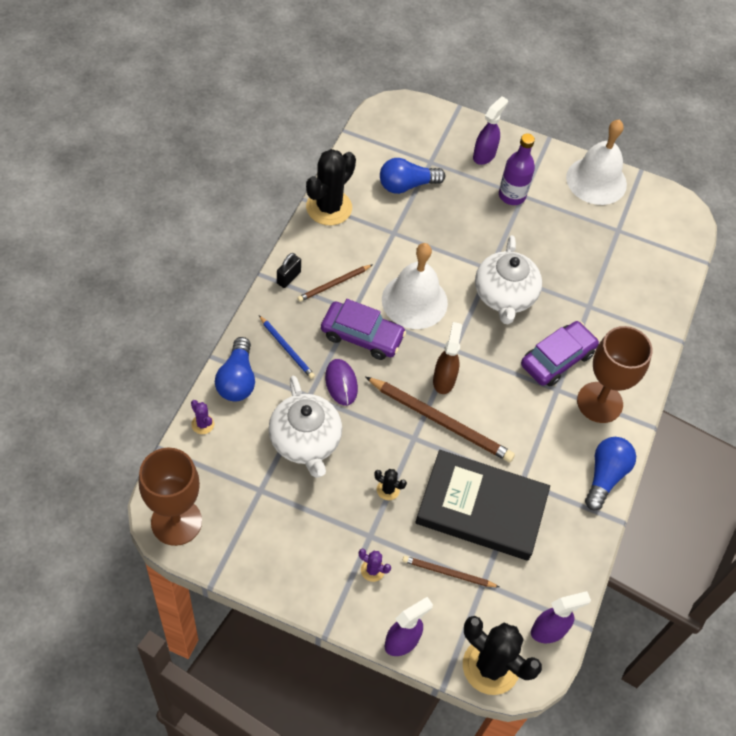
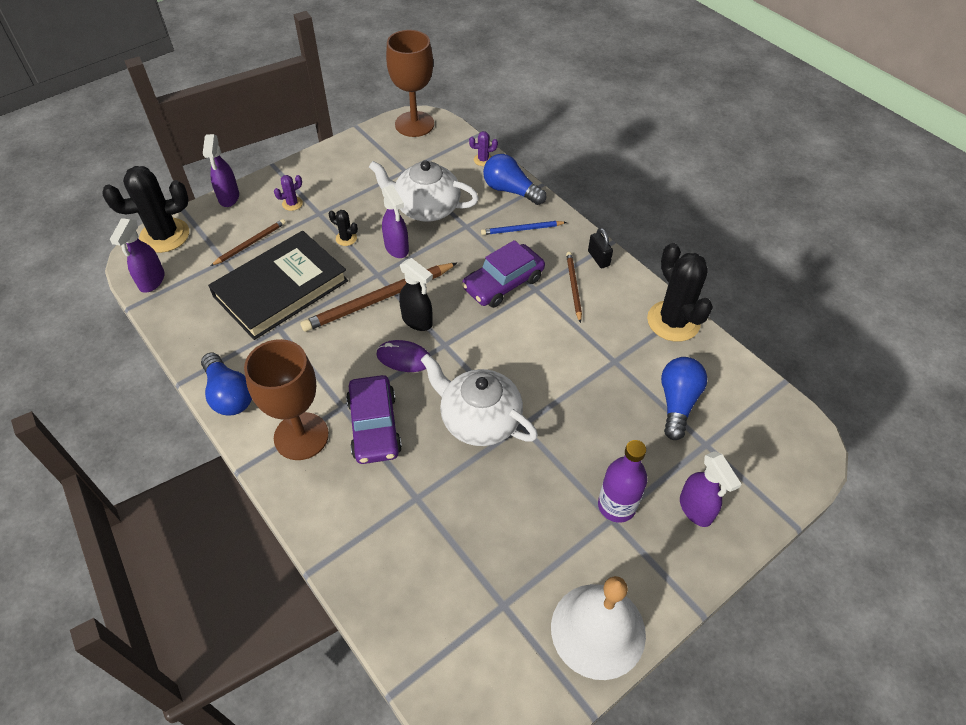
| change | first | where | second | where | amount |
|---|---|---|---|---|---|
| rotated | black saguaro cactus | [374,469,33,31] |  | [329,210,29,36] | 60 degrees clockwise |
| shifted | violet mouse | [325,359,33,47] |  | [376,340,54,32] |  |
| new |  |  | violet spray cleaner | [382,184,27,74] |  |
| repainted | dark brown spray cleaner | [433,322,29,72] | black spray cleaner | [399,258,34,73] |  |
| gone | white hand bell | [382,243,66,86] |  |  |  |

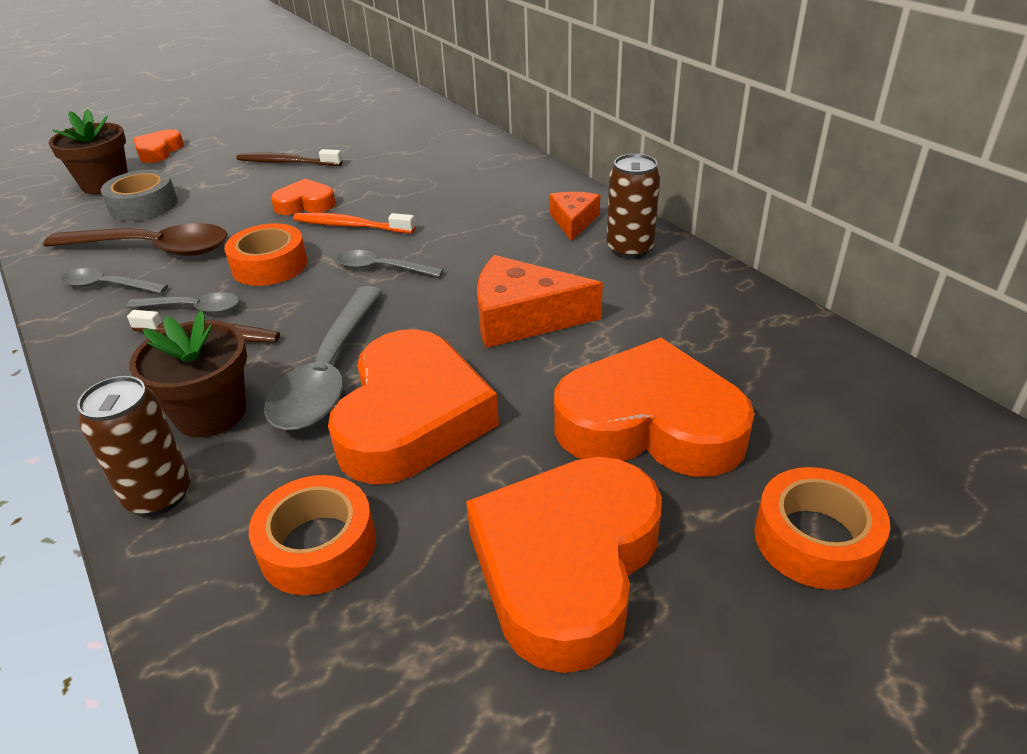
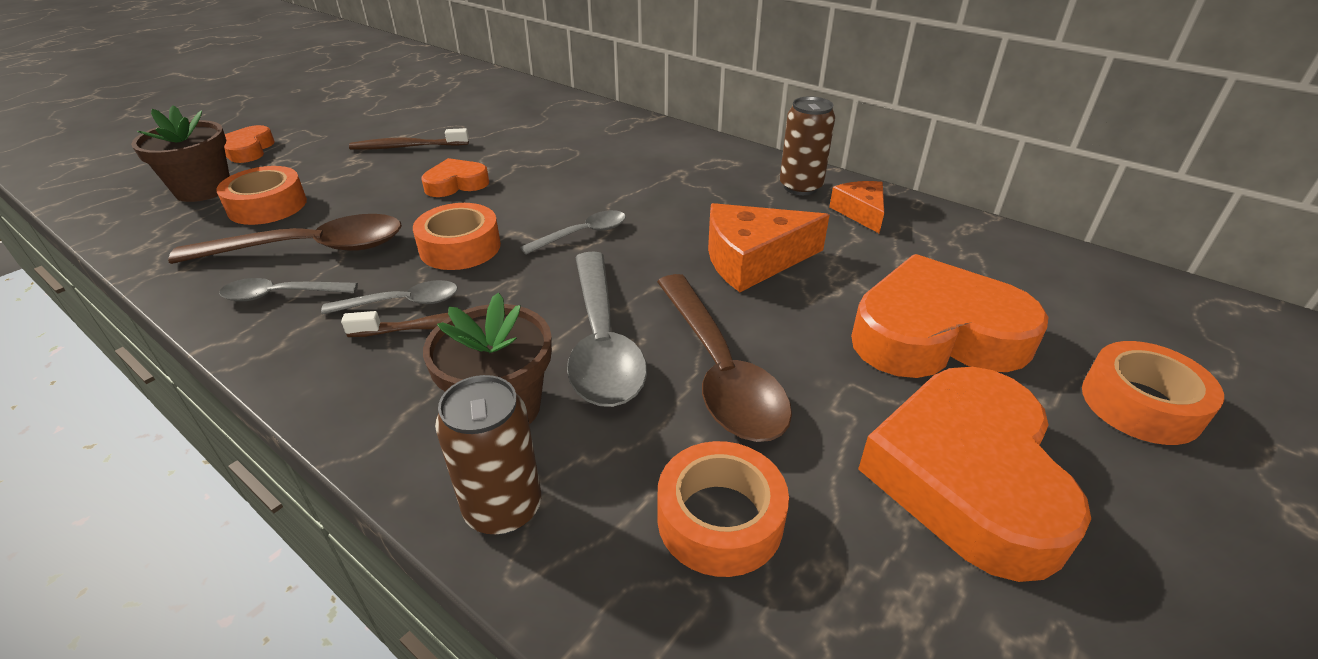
| change | first | where | second | where | amount |
|---|---|---|---|---|---|
| repainted | grey roll of tape | [101,170,77,51] | orange-coloured roll of tape | [216,166,91,59] |  |
| rotated | grey tablespoon | [336,250,108,27] |  | [520,210,106,45] | 150 degrees clockwise |
| swapped | orange-coloured heart | [328,329,171,155] | dark brown tablespoon | [657,274,135,168] |  |
| shifted | orange-coloured cheese | [549,192,51,49] |  | [829,181,55,52] |  |
| gone | orange-coloured tooth brush | [293,213,122,20] |  |  |  |

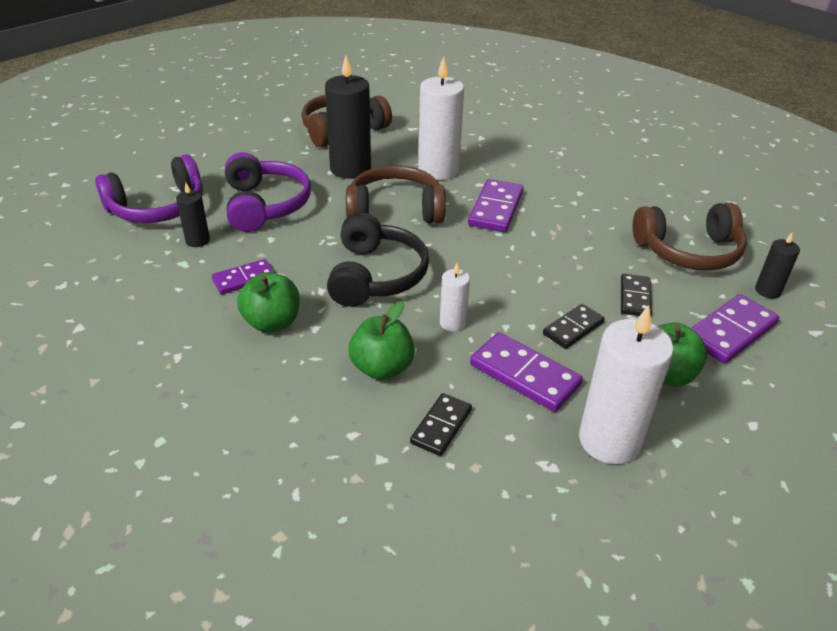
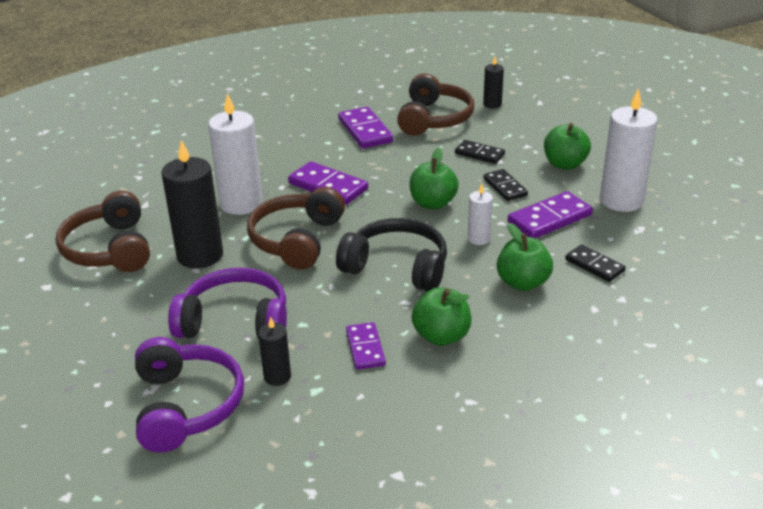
| change | first | where | second | where | amount |
|---|---|---|---|---|---|
| shifted | violet domino piece | [691,294,88,70] |  | [338,107,55,41] |  |
| new |  |  | green toy apple | [410,147,49,63] |  |

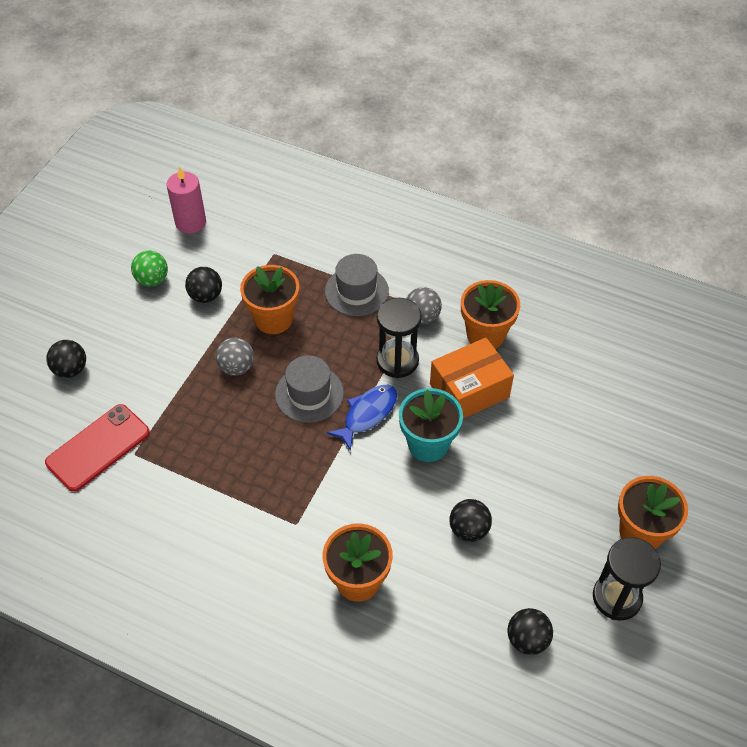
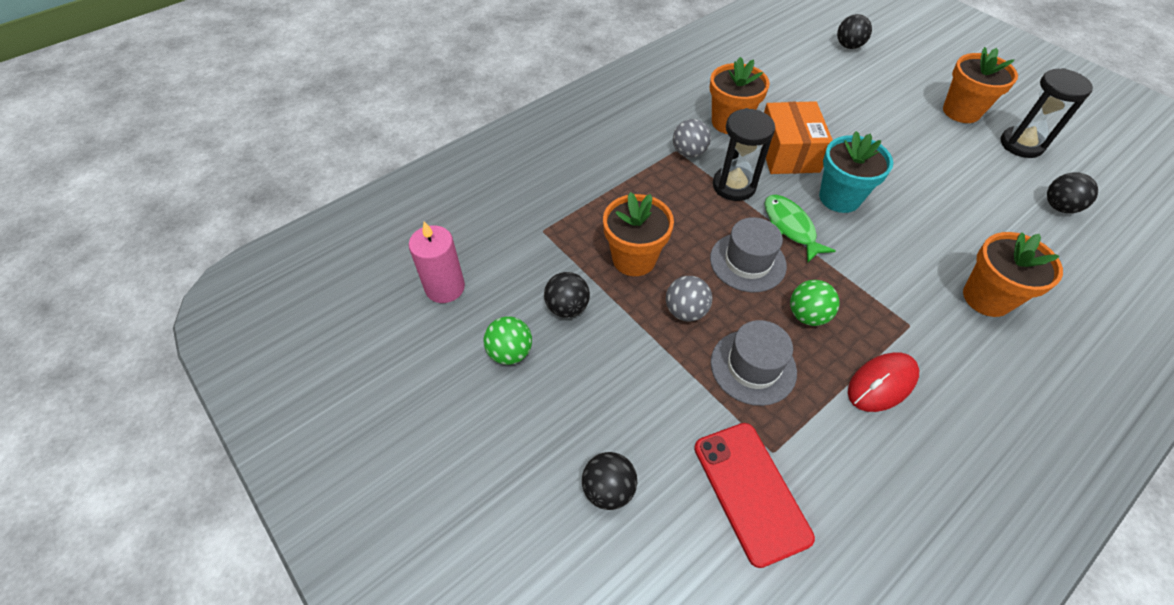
| change | first | where | second | where | amount |
|---|---|---|---|---|---|
| shifted | grey top hat | [325,254,64,62] |  | [711,320,86,86] |  |
| repainted | cobalt toy fish | [327,385,70,66] | green toy fish | [765,195,71,68] |  |
| new |  |  | green ball | [790,280,49,46] |  |
| shifted | black ball | [449,499,43,43] |  | [837,14,35,35] |  |
| new |  |  | crimson mouse | [848,352,71,60] |  |

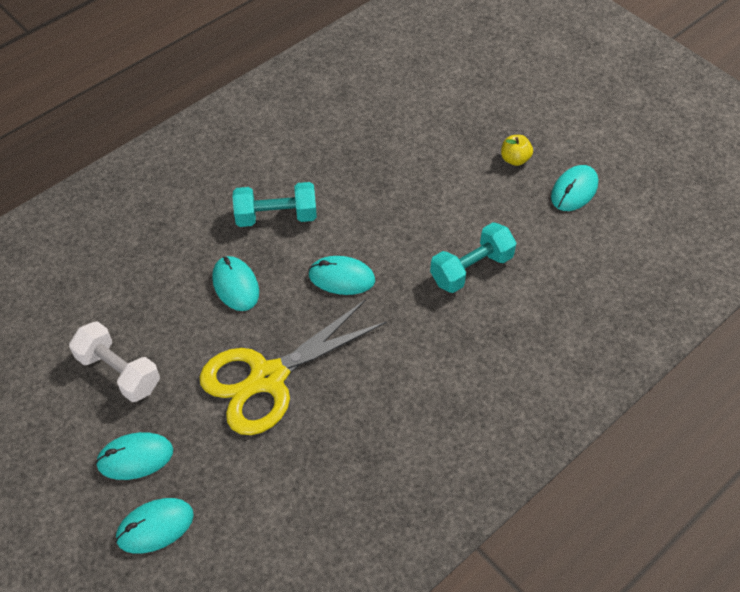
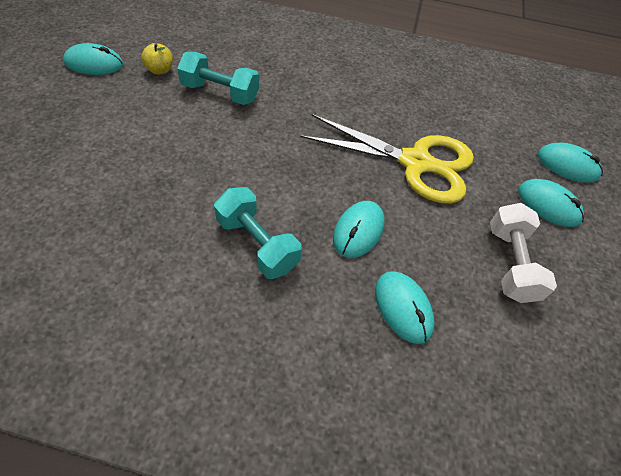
| change | first | where | second | where | amount |
|---|---|---|---|---|---|
| shifted | yellow toy apple | [501,135,32,31] |  | [141,43,32,32] |  |
| shifted | aqua mouse | [308,256,67,39] |  | [375,271,60,73] |  |

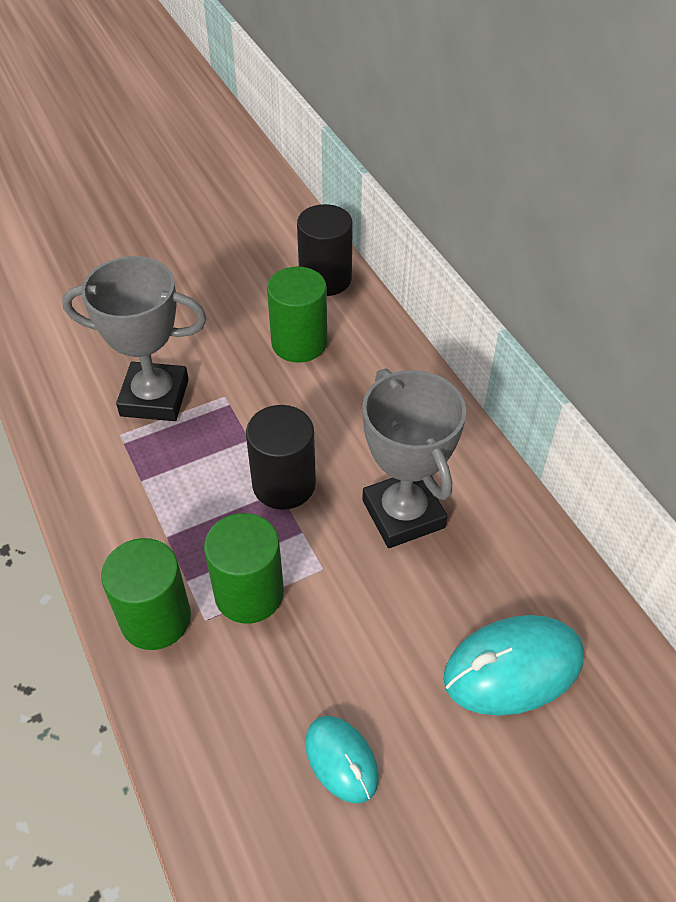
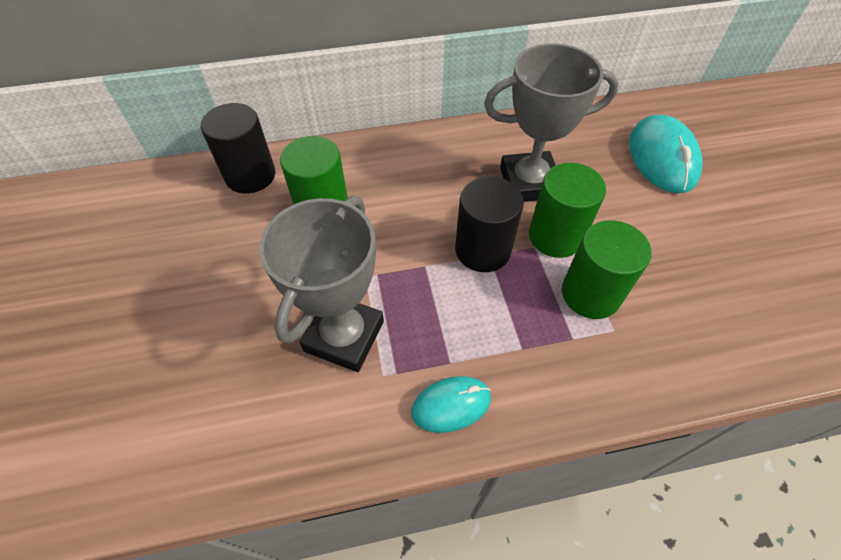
| change | first | where | second | where | amount |
|---|---|---|---|---|---|
| shifted | aqua mouse | [305,716,74,87] |  | [411,376,80,57] |  |
| shifted | green solid cylinder | [101,538,90,112] |  | [529,163,77,95] |  |

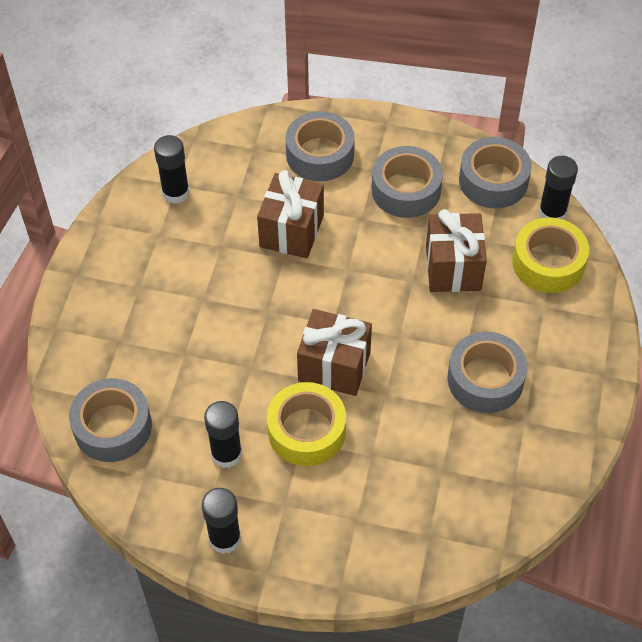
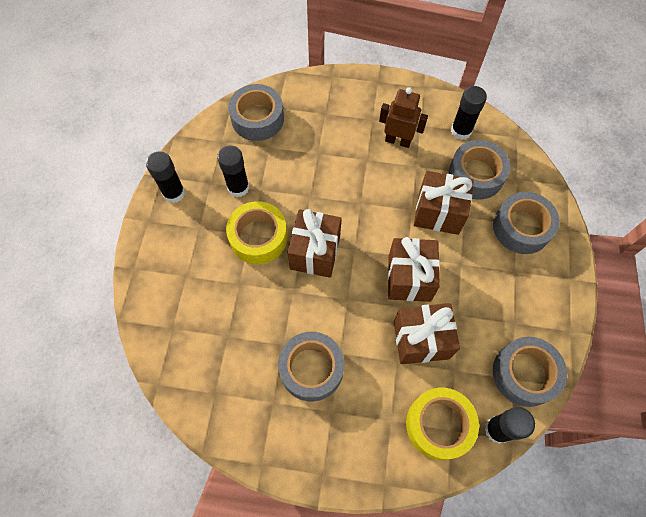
| change | first | where | second | where | amount |
|---|---|---|---|---|---|
| new |  |  | dark brown toy robot | [379,87,49,61] |  |
| new |  |  | dark brown present | [388,237,52,65] |  |
| shifted | grey roll of tape | [372,146,71,72] |  | [449,140,61,60] |  |

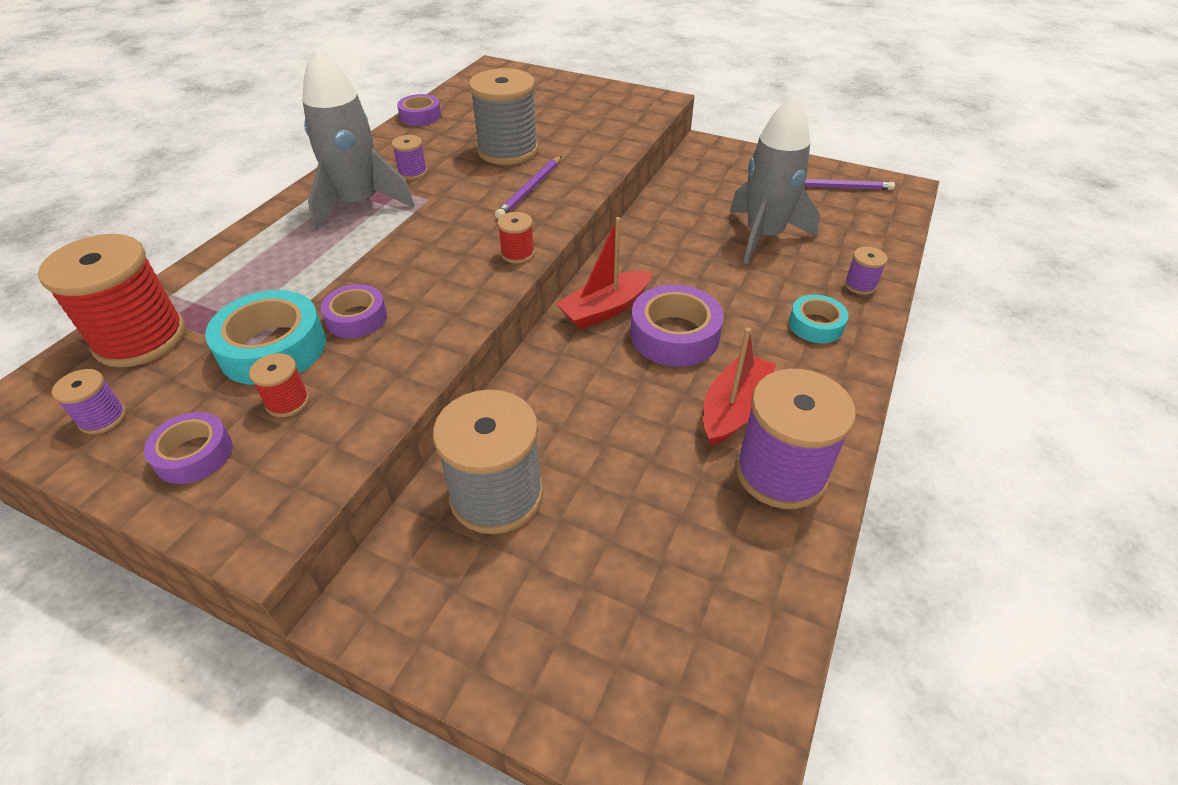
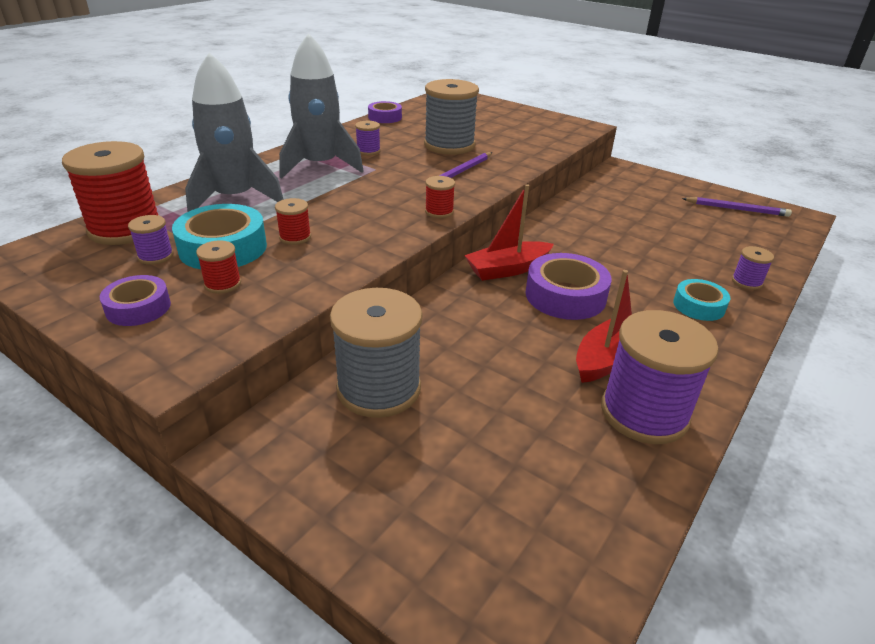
| change | first | where | second | where | amount |
|---|---|---|---|---|---|
| shifted | violet reel of thread | [52,369,74,65] |  | [128,215,46,50] |  |
| shifted | grey spaceship | [730,95,90,169] |  | [185,53,99,159] |  |
| swapped | violet roll of tape | [321,284,66,54] | crimson reel of thread | [275,198,36,47] |  |

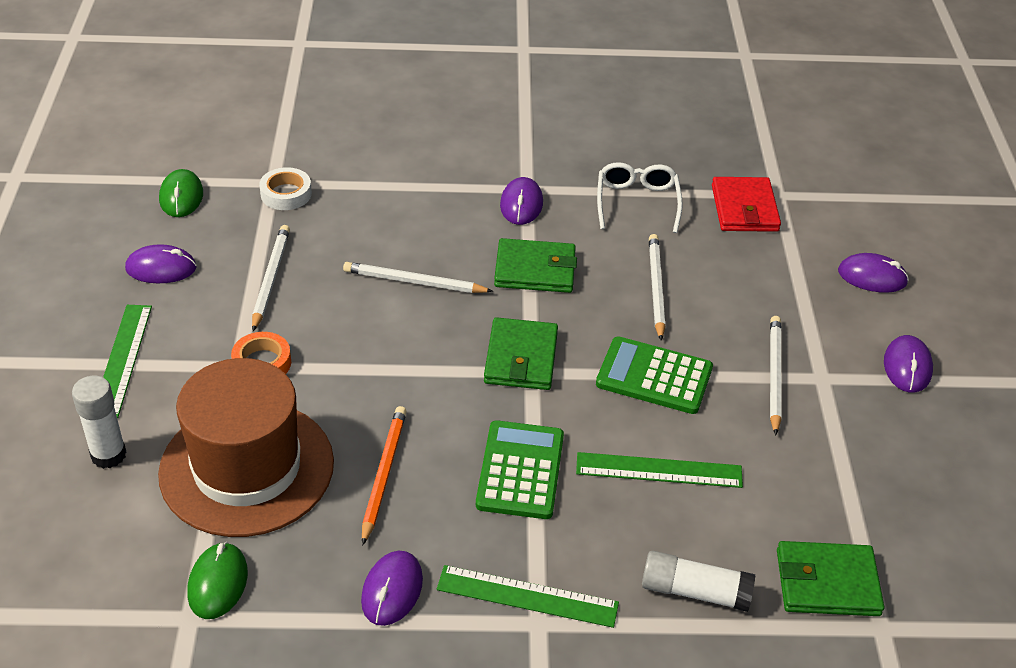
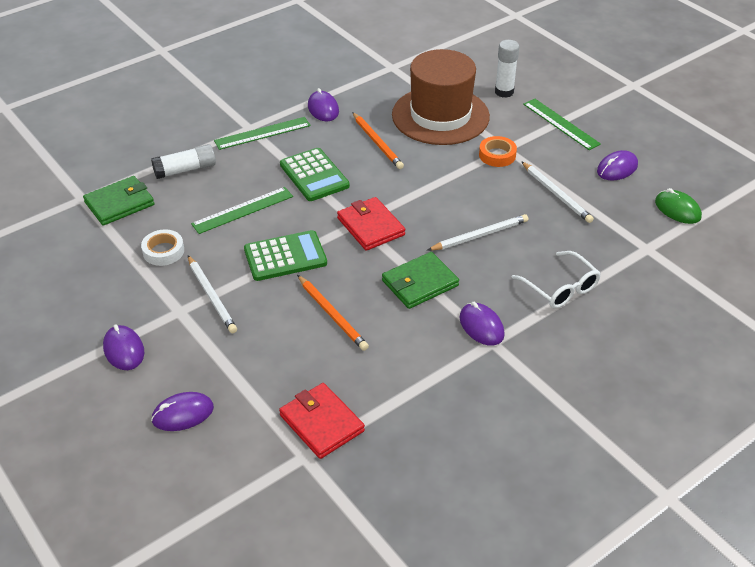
| change | first | where | second | where | amount |
|---|---|---|---|---|---|
| shifted | white roll of tape | [259,167,53,43] |  | [141,229,43,37] |  |
| repainted | white wooden pencil | [649,234,16,107] | orange-coloured wooden pencil | [297,275,72,76] |  |
| repainted | green card wallet | [484,317,74,73] | crimson card wallet | [337,197,68,54] |  |
| shifted | white spectacles | [597,162,86,71] |  | [511,251,90,58] |  |
| gone | green mouse | [187,542,61,77] |  |  |  |

